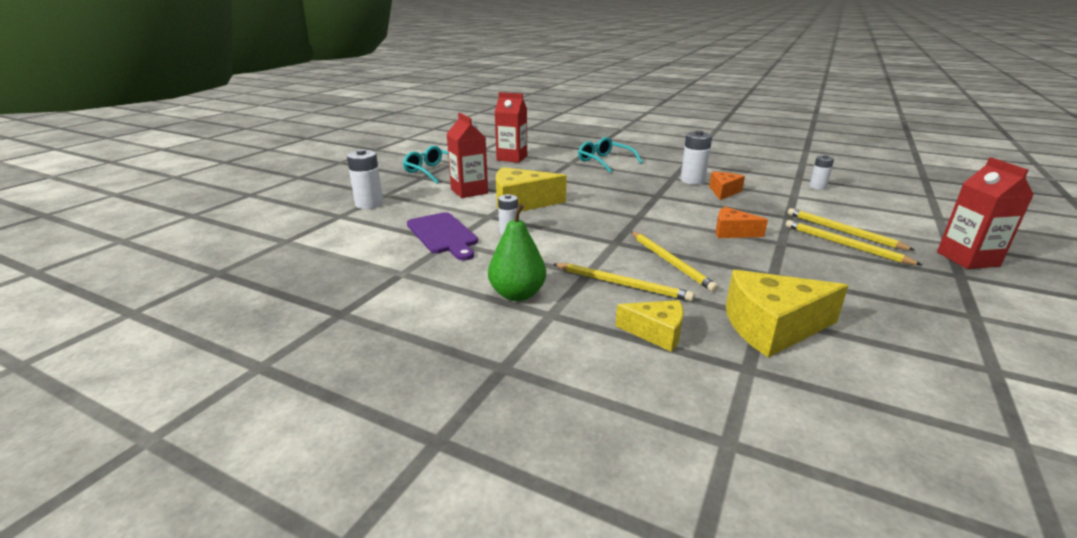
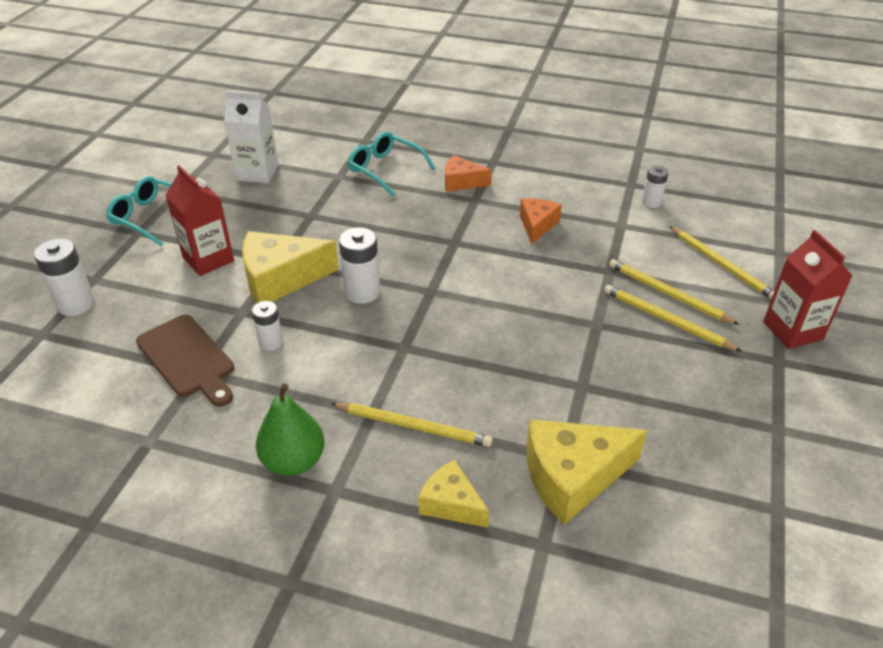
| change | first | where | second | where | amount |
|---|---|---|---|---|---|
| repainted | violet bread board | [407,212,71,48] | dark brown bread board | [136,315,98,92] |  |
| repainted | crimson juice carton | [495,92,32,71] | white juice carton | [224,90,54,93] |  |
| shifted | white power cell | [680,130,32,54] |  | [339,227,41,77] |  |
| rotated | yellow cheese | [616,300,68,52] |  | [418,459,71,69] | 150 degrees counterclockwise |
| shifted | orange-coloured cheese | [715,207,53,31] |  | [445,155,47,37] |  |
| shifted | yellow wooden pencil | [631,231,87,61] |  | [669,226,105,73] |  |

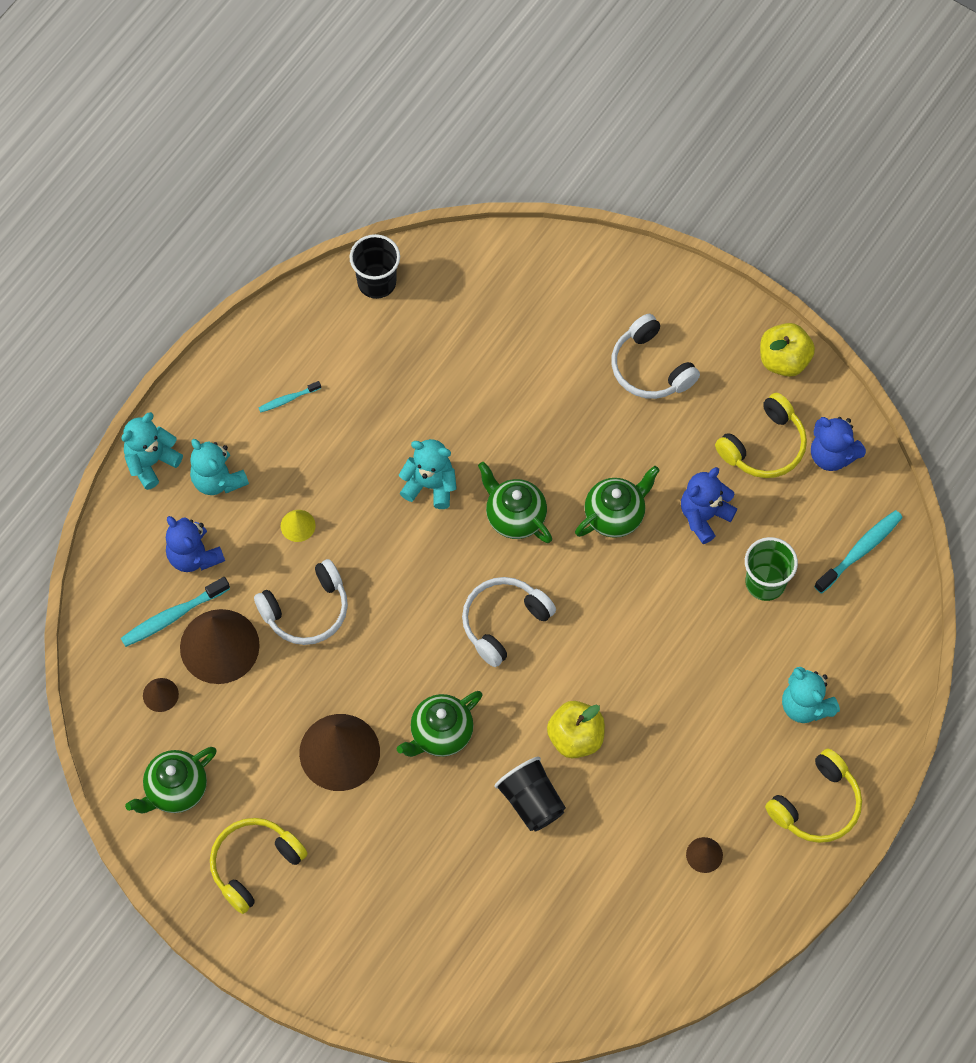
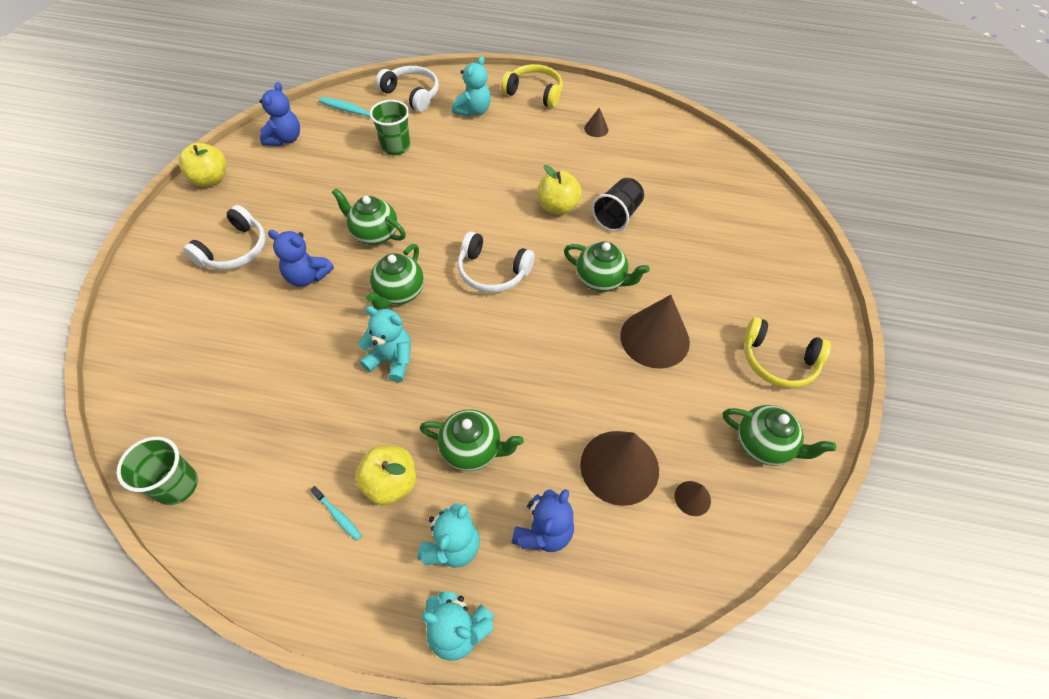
| change | first | where | second | where | amount |
|---|---|---|---|---|---|
| repainted | black tumbler | [349,234,51,65] | green tumbler | [116,437,82,68] |  |
| shifted | cobalt stuffed bear | [681,467,56,77] |  | [268,230,66,57] |  |
| new |  |  | yellow toy apple | [355,445,61,60] |  |
| rotated | aqua stuffed bear | [399,439,58,70] |  | [358,306,53,76] | 120 degrees clockwise |
| shifted | white headphones | [254,559,94,86] |  | [375,66,64,46] |  |
| swapped | yellow cone shape | [281,510,35,32] | green china teapot | [420,409,104,62] |  |
| gone | aqua tooth brush | [121,577,109,70] |  |  |  |
| gone | yellow headphones | [715,393,92,85] |  |  |  |

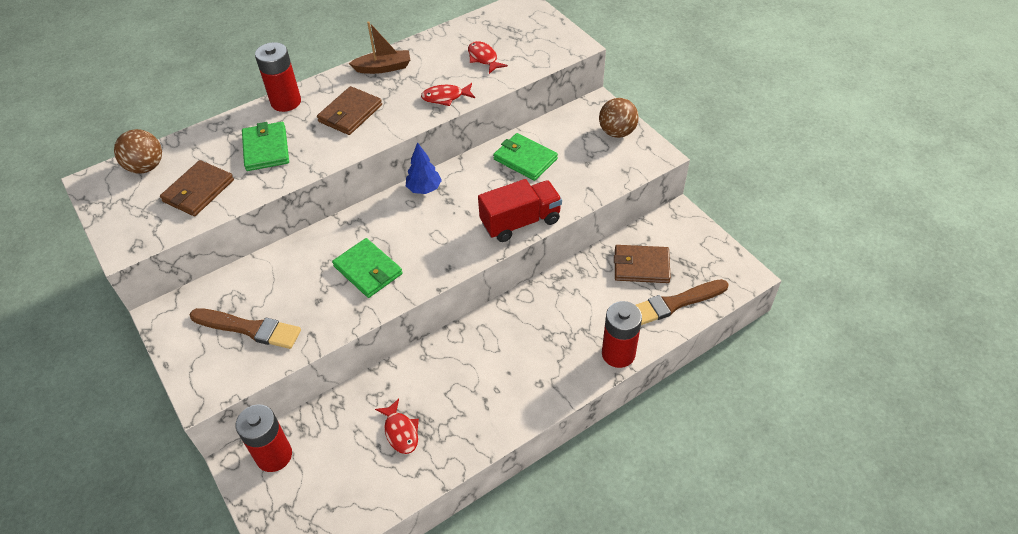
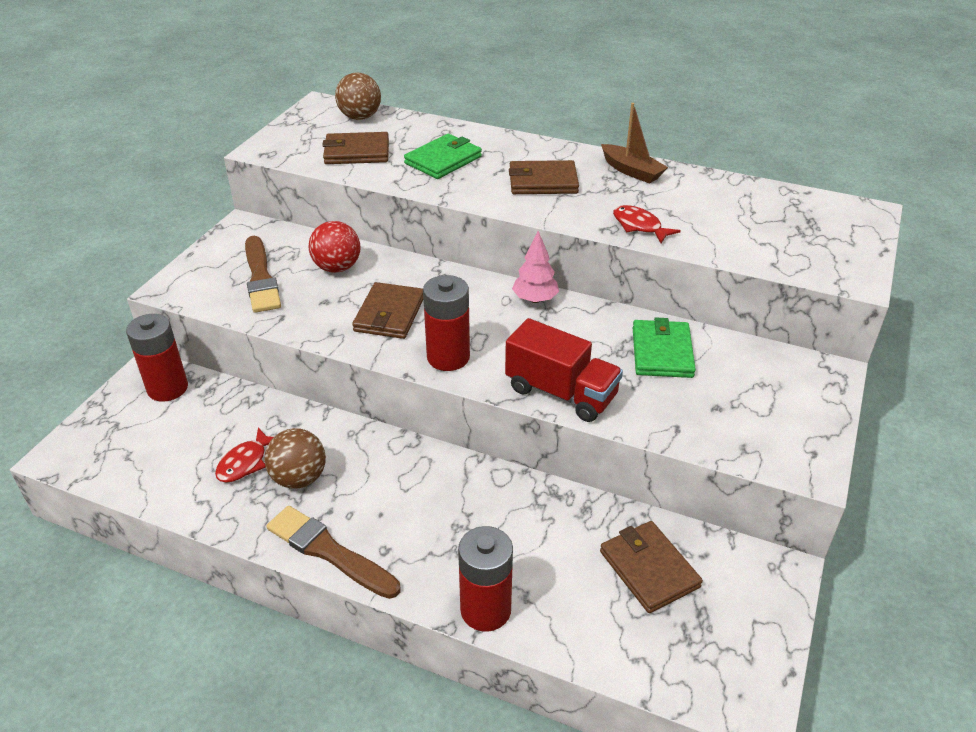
| change | first | where | second | where | amount |
|---|---|---|---|---|---|
| shifted | dark brown ball | [599,98,40,40] |  | [264,428,62,61] |  |
| shifted | dark brown brush | [636,279,93,46] |  | [266,506,134,93] |  |
| new |  |  | crimson ball | [308,221,53,52] |  |
| repainted | green card wallet | [332,238,71,60] | dark brown card wallet | [352,282,71,57] |  |
| shifted | crimson power cell | [255,42,46,70] |  | [423,275,47,96] |  |
| repainted | cobalt fir tree | [406,142,36,52] | pink fir tree | [512,231,47,72] |  |
| gone | crimson toy fish | [468,41,40,33] |  |  |  |

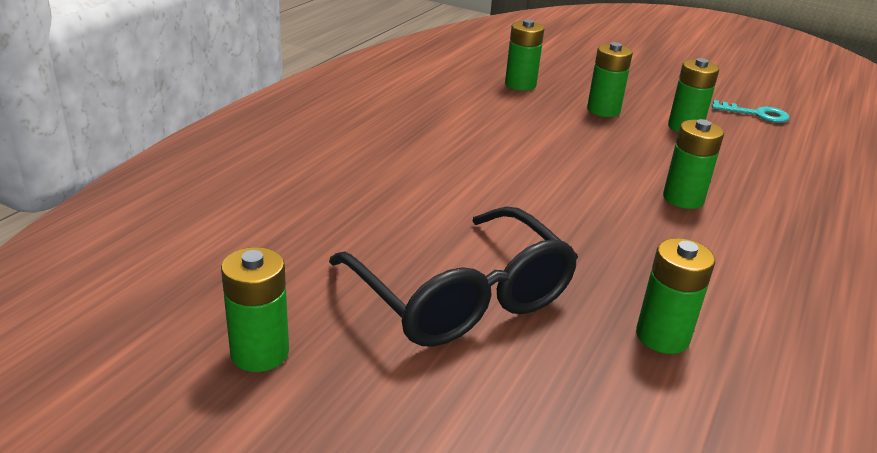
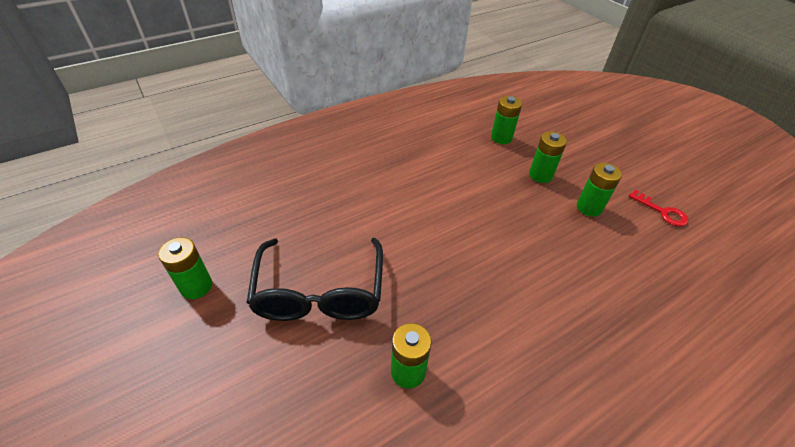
| change | first | where | second | where | amount |
|---|---|---|---|---|---|
| repainted | aqua latchkey | [712,100,77,23] | crimson latchkey | [629,190,60,37] |  |
| gone | green power cell | [663,119,61,90] |  |  |  |

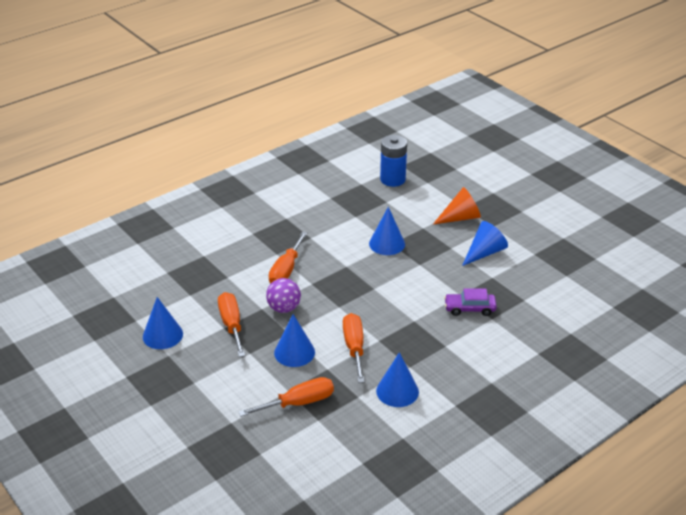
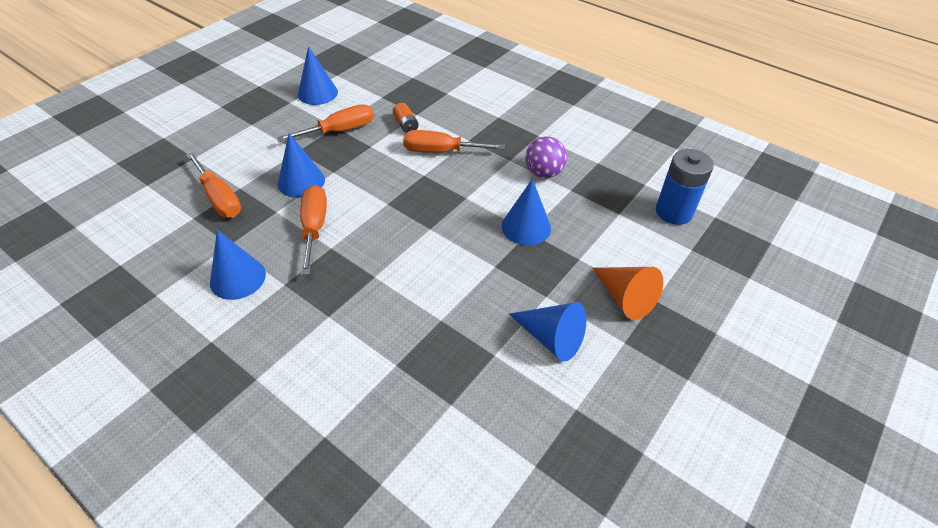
| change | first | where | second | where | amount |
|---|---|---|---|---|---|
| rotated | orange-coloured flat screwdriver | [343,313,22,70] |  | [300,185,27,90] | 75 degrees counterclockwise |
| new |  |  | orange-coloured power cell | [393,103,26,30] |  |
| shifted | violet ball | [266,278,35,35] |  | [525,137,42,41] |  |
| gone | violet car | [444,288,53,28] |  |  |  |

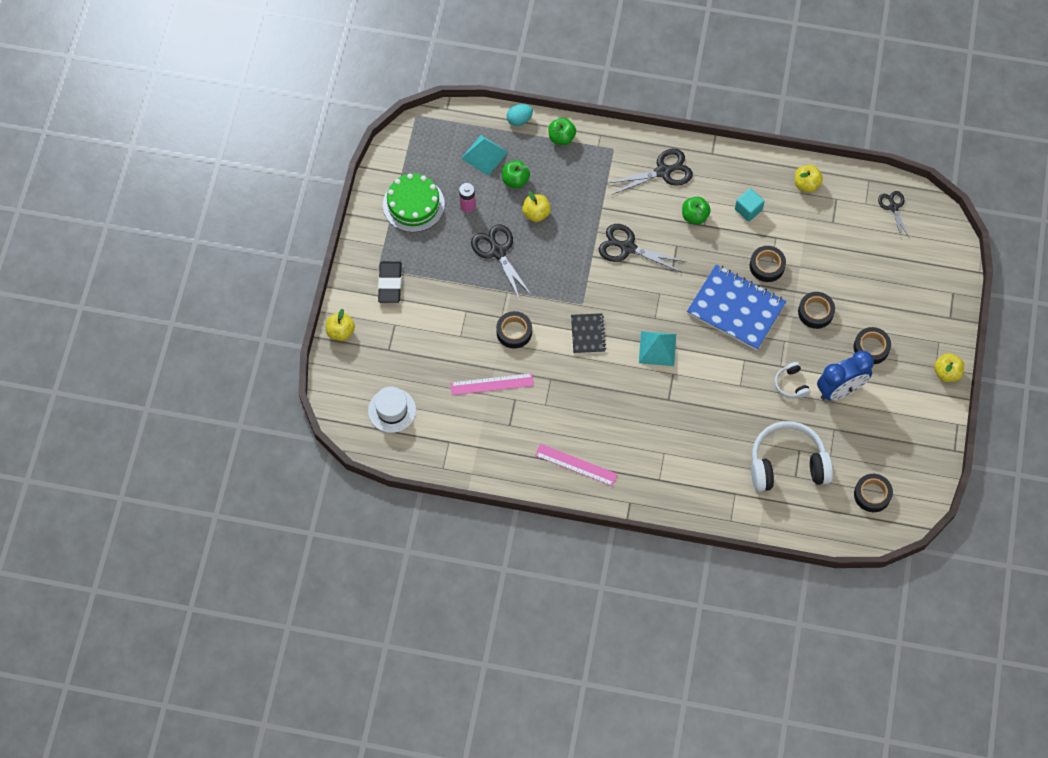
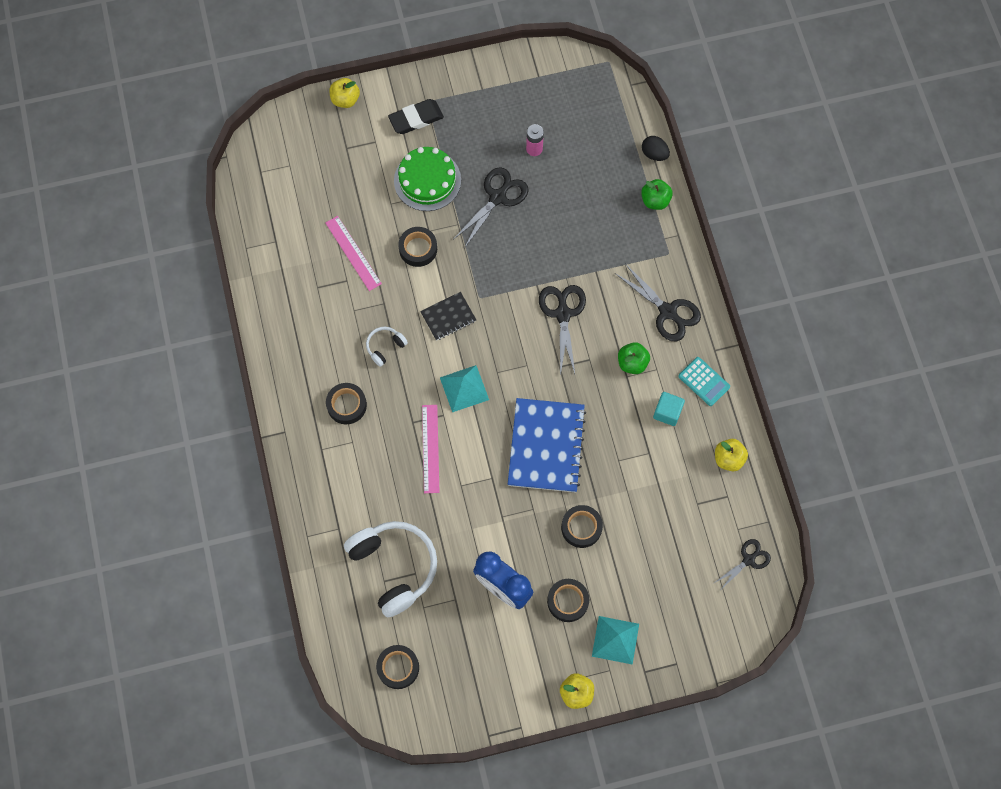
| change | first | where | second | where | amount |
|---|---|---|---|---|---|
| shifted | black roll of tape | [750,246,36,36] |  | [326,383,41,41] |  |
| shifted | white headphones | [775,362,35,36] |  | [366,327,42,40] |  |
| shifted | green gateau | [383,173,62,59] |  | [394,147,67,64] |  |
| shifted | pink measuring stick | [535,444,83,42] |  | [422,405,18,88] |  |
| shifted | aqua pyramid | [461,135,47,41] |  | [592,616,47,49] |  |
| repainted | aqua egg shape | [507,104,26,22] | black egg shape | [642,136,28,25] |  |
| new |  |  | aqua pocket calculator | [678,357,52,49] |  |
| gone | white top hat | [368,387,48,46] |  |  |  |
| gone | green toy apple | [502,161,28,27] |  |  |  |
| gone | yellow toy apple | [522,191,29,31] |  |  |  |

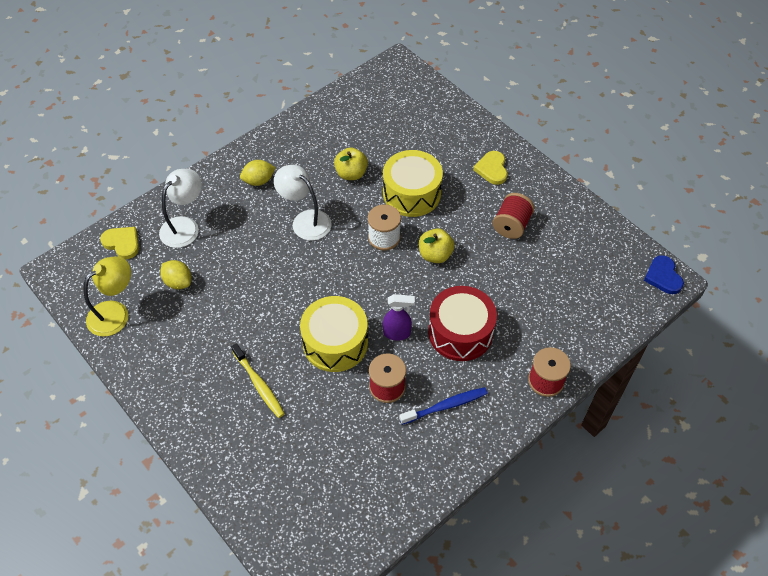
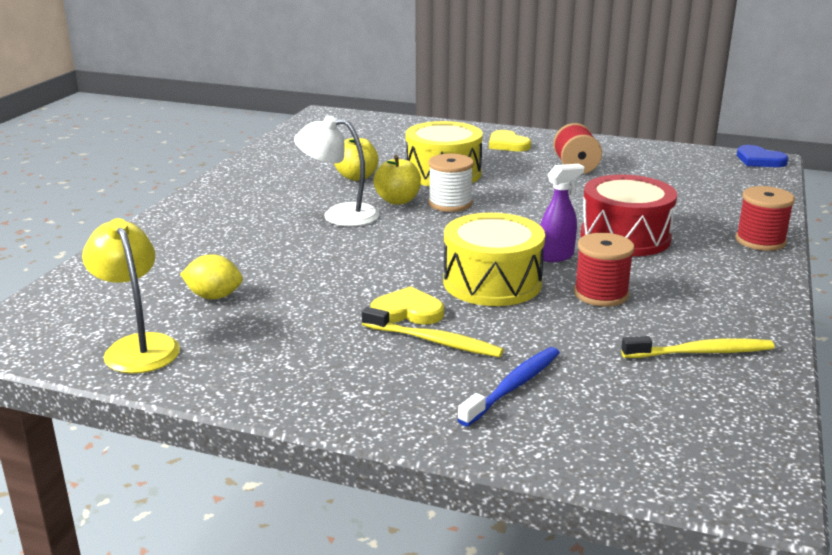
| change | first | where | second | where | amount |
|---|---|---|---|---|---|
| rotated | yellow reading lamp | [83,256,48,81] |  | [82,218,98,156] | 45 degrees counterclockwise |
| shifted | yellow heart | [100,227,39,32] |  | [370,286,74,39] |  |
| shifted | yellow toy apple | [419,228,36,35] |  | [373,155,48,50] |  |
| shifted | cobalt tooth brush | [399,387,89,38] |  | [457,347,103,79] |  |
| new |  |  | yellow tooth brush | [621,336,153,22] |  |
| gone | white reading lamp | [159,169,43,79] |  |  |  |
| gone | yellow lemon | [240,160,36,26] |  |  |  |

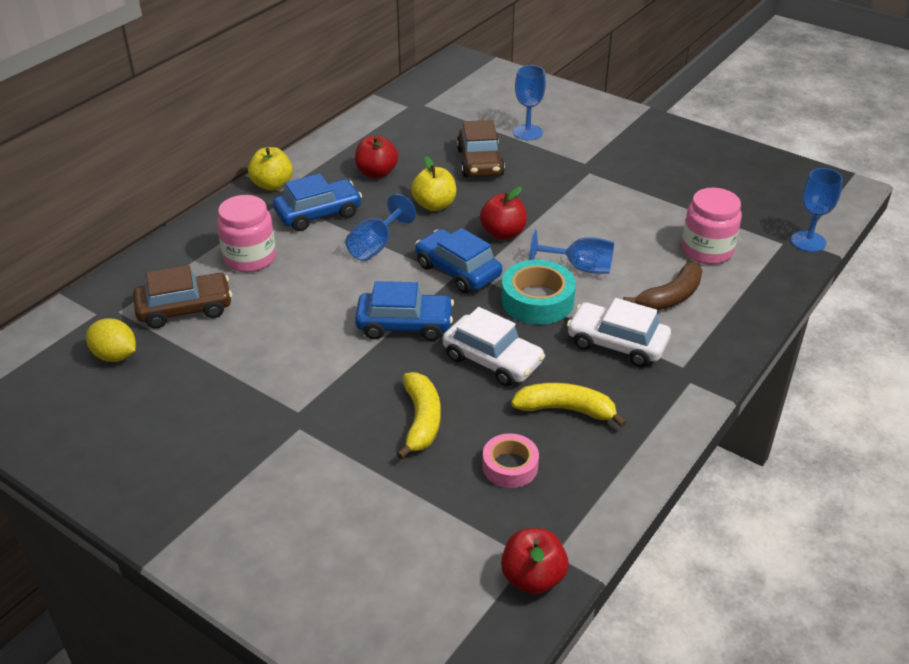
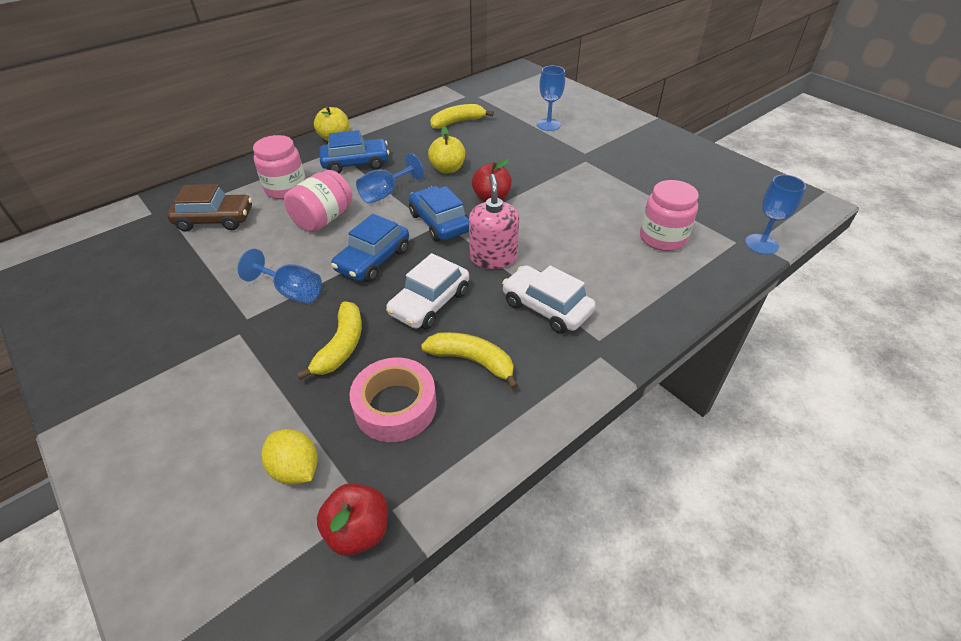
| change | first | where | second | where | amount |
|---|---|---|---|---|---|
| shifted | cobalt wine glass | [529,230,85,44] |  | [238,249,84,55] |  |
| shifted | yellow lemon | [86,318,50,44] |  | [262,429,56,56] |  |
| new |  |  | pink jam jar | [284,170,68,62] |  |
| rotated | cobalt car | [355,281,99,60] |  | [331,214,78,68] | 105 degrees clockwise |
| scaled | pink roll of tape | [482,433,57,55] |  | [350,358,87,84] | x1.55 |
| rotated | white car | [443,307,102,79] |  | [386,253,83,76] | 75 degrees clockwise |
| new |  |  | yellow banana | [430,104,64,25] |  |
| swapped | aqua roll of tape | [501,260,75,65] | pink soap pump | [469,174,50,95] |  |
| gone | crimson toy apple | [355,135,43,43] |  |  |  |
| gone | dark brown car | [457,120,48,57] |  |  |  |
| gone | dark brown banana | [623,261,79,49] |  |  |  |

